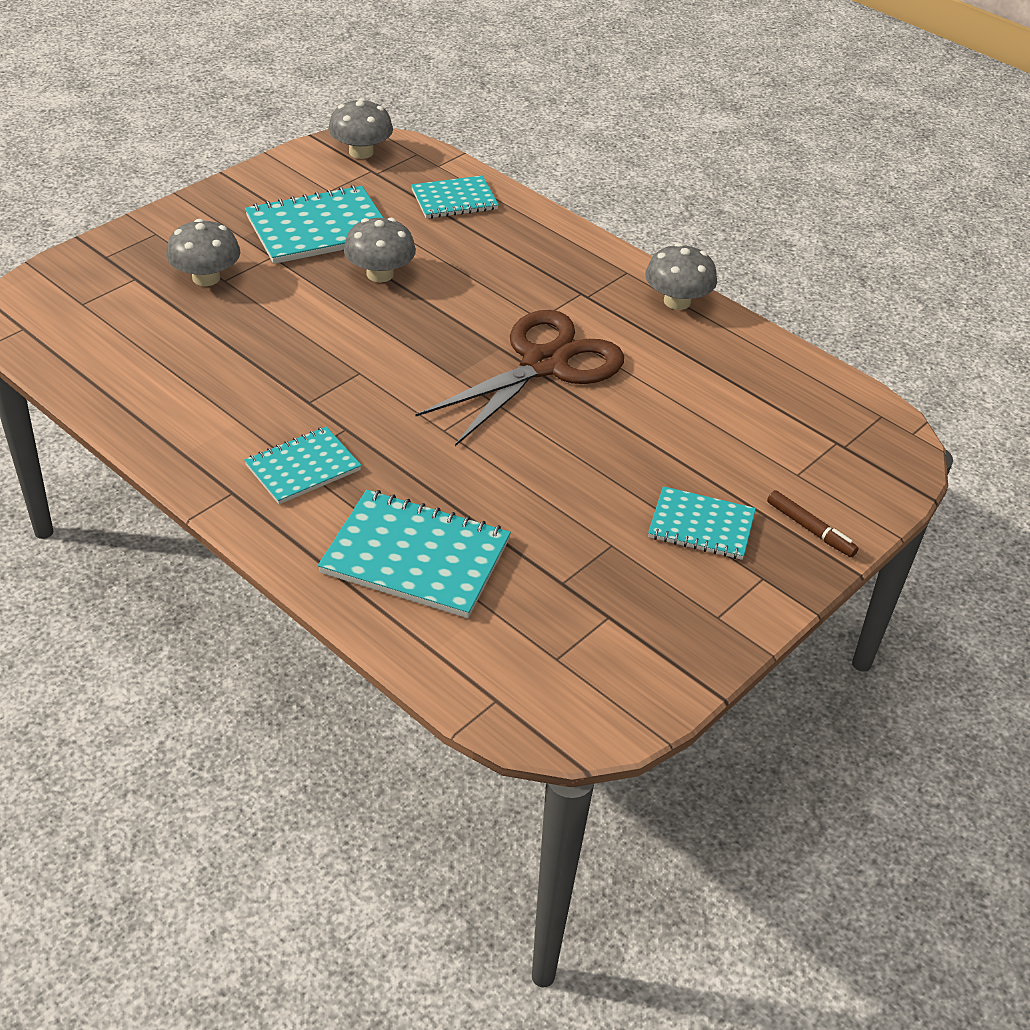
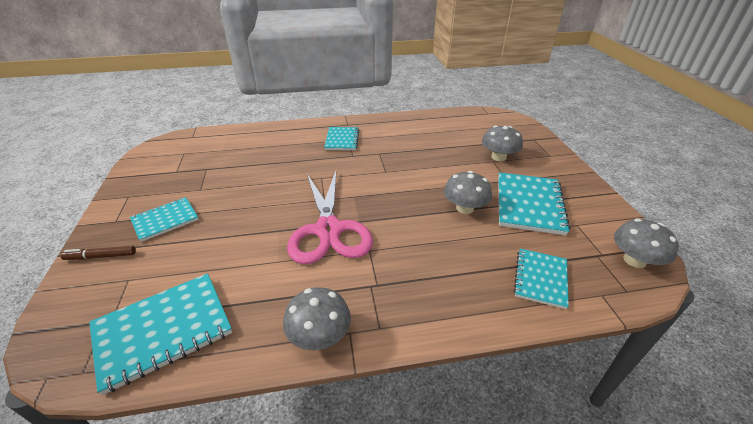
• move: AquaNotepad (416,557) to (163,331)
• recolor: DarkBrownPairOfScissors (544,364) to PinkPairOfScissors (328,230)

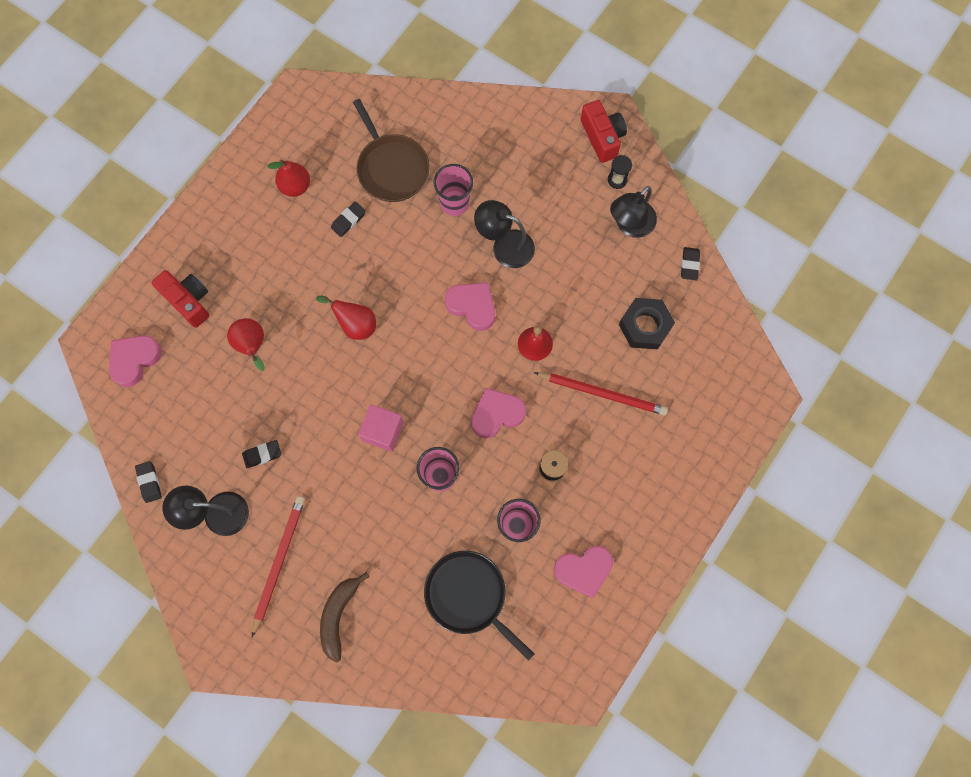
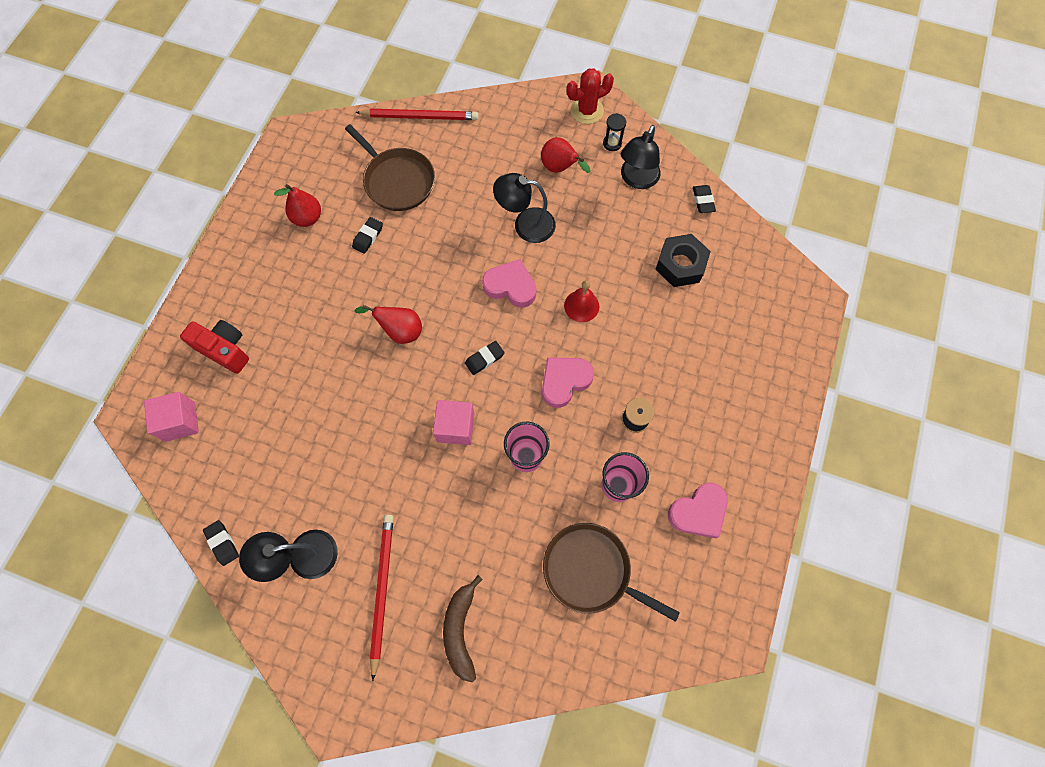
• delete: PinkTumbler (454,203)
• move: RedToyPear (252,345) to (560,168)
• move: BlackPencilEraser (262,454) to (484,359)
• move: RedWoodenPencil (602,393) to (420,117)
• replace: PinkLoveHeart (134,360) to PinkBlock (180,421)
• replace: RedCompactCamera (602,137) to RedSaguaroCactus (586,111)
• recolor: BlackFryingPan (469,596) to DarkBrownFryingPan (591,571)

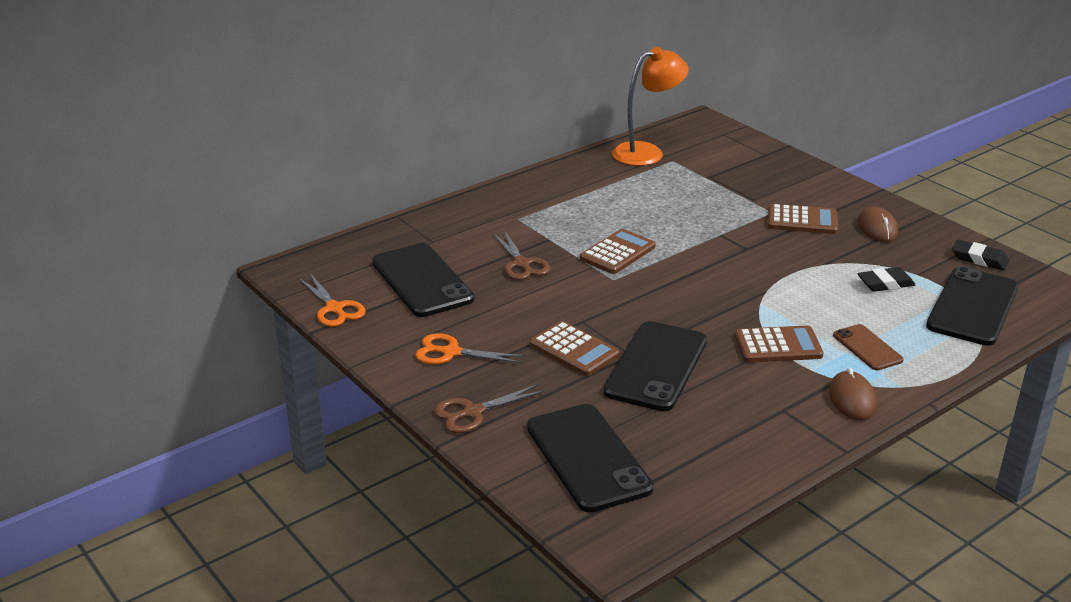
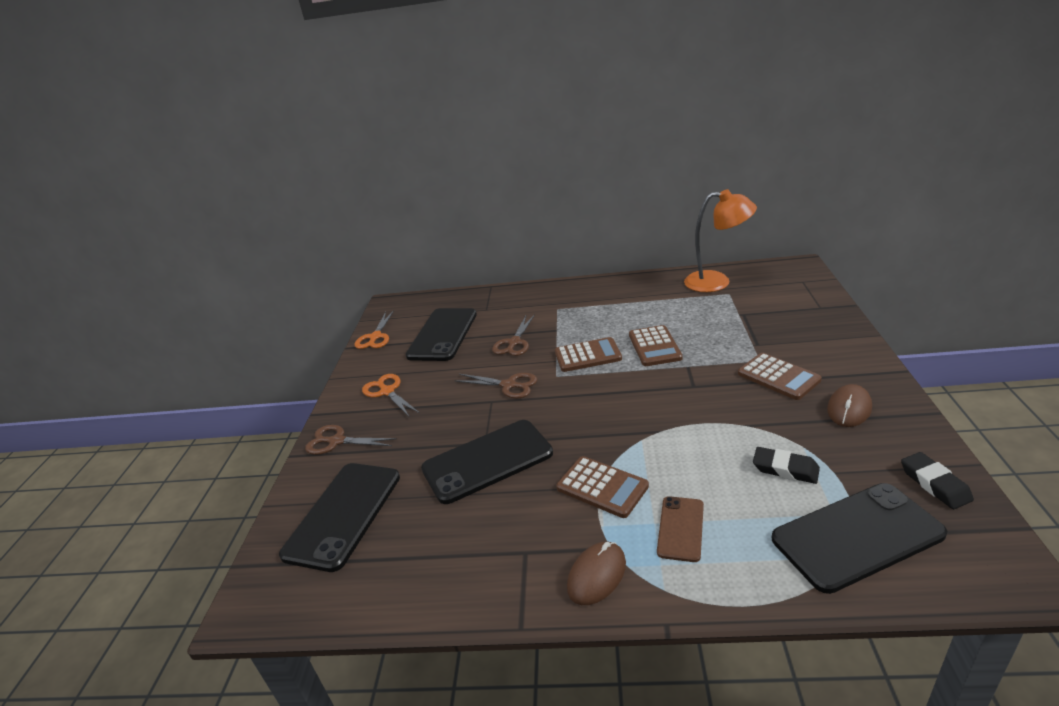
• insert: DarkBrownPairOfScissors (509,385)
• move: DarkBrownAddingMachine (574,350) to (654,346)

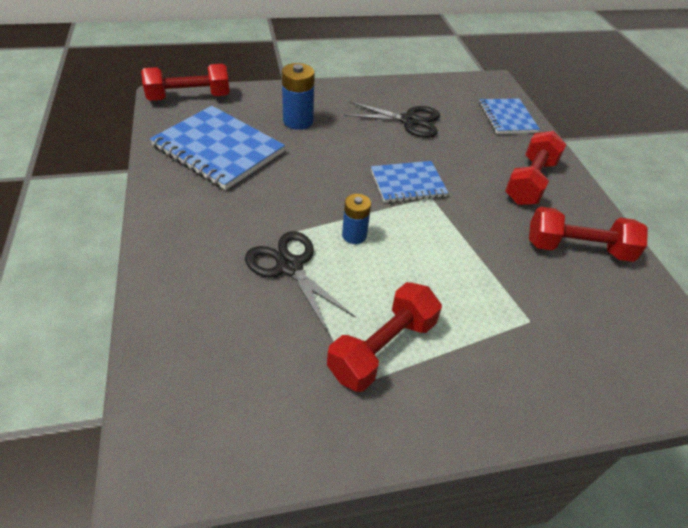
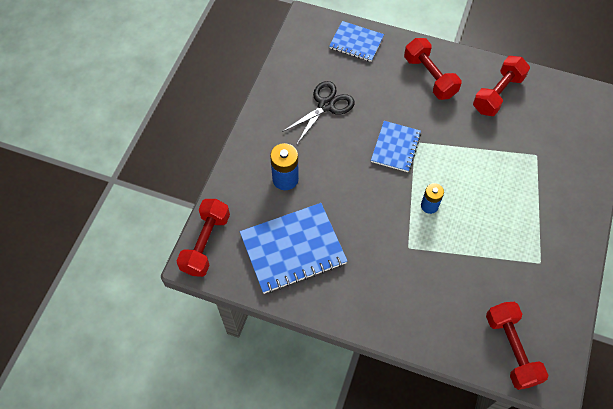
• delete: BlackPairOfScissors (290,266)
• move: RedFreeWeight (382,348) to (511,349)

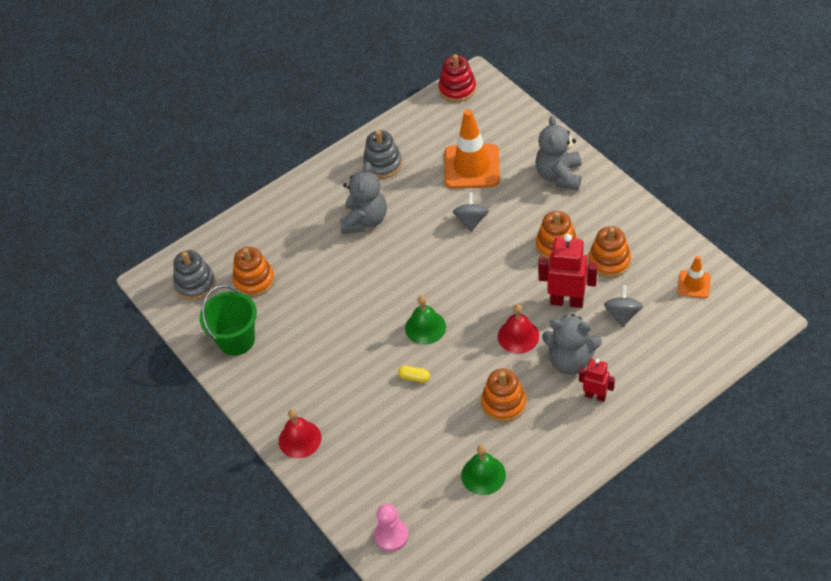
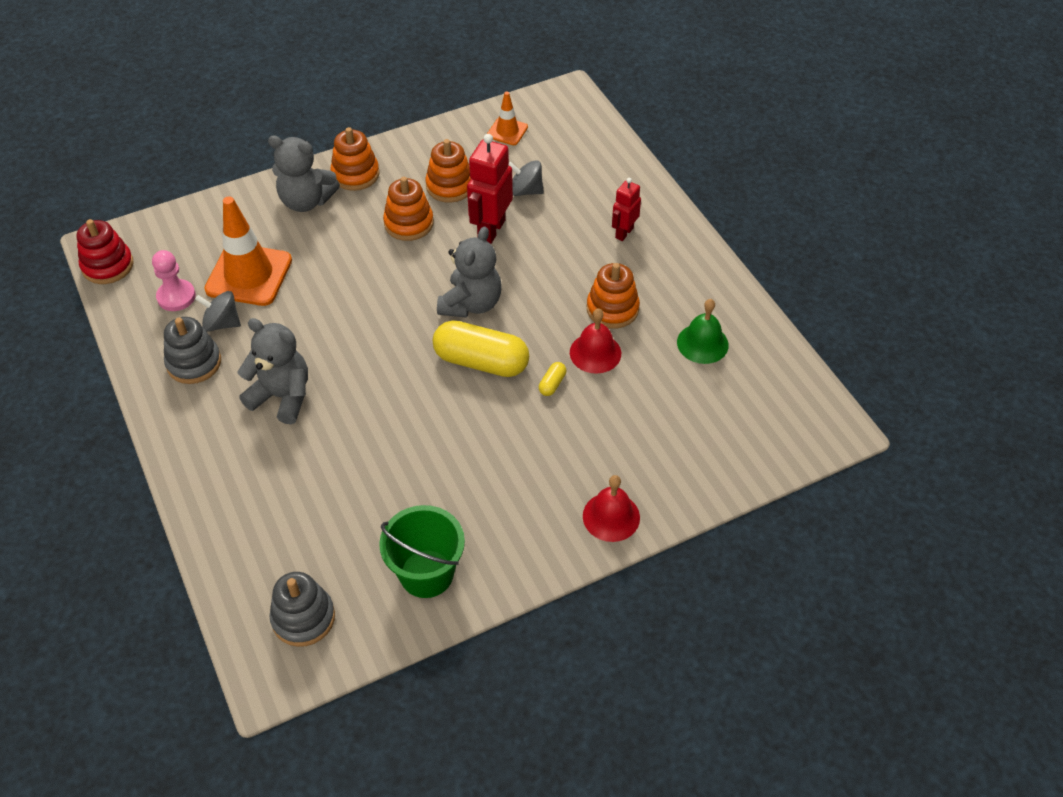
• move: OrangeColouredStackingToy (254,280) to (355,174)
• move: PinkChessPawn (391,535) to (176,297)
• move: GreyWhirligig (471,220) to (222,323)
• move: RedSchoolBell (518,336) to (595,353)
• move: GreyTeddy (570,361) to (471,304)
• replace: EmeraldSchoolBell (425,327) to BrightYellowCapsule (481,361)

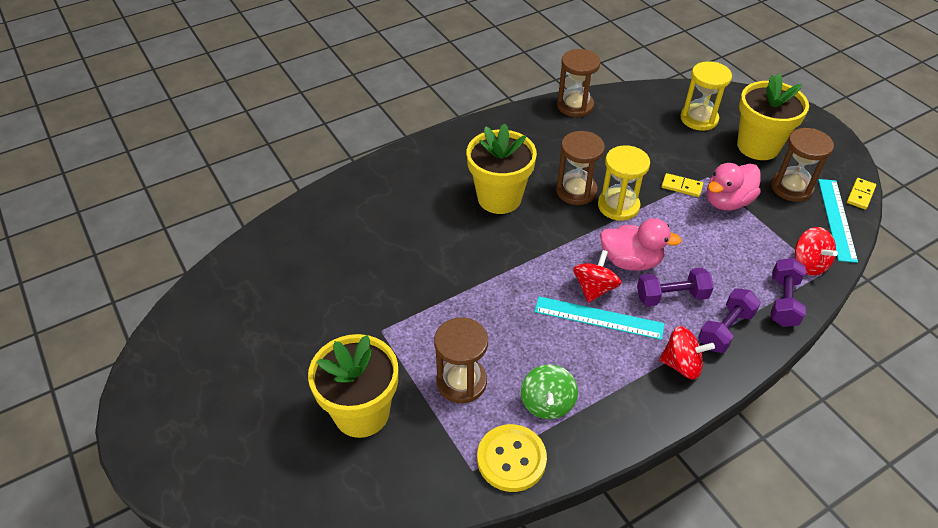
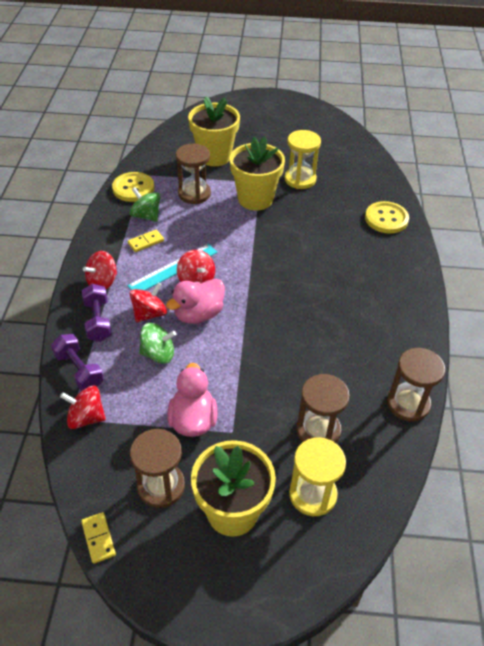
• delete: AquaRuler (836,219)
• insert: EmeraldWhirligig (158,354)
• insert: BrightYellowSewingButton (386,219)
• move: BrightYellowPlantPot (499,198) to (255,199)
• move: DarkBrownSandglass (576,191) to (318,430)
• move: BrightYellowSandglass (618,206) to (300,179)
• move: BrightYellowDominoPiece (681,186) to (146,242)
• replace: PurpleFreeWeight (671,296) to RedWhirligig (149,313)

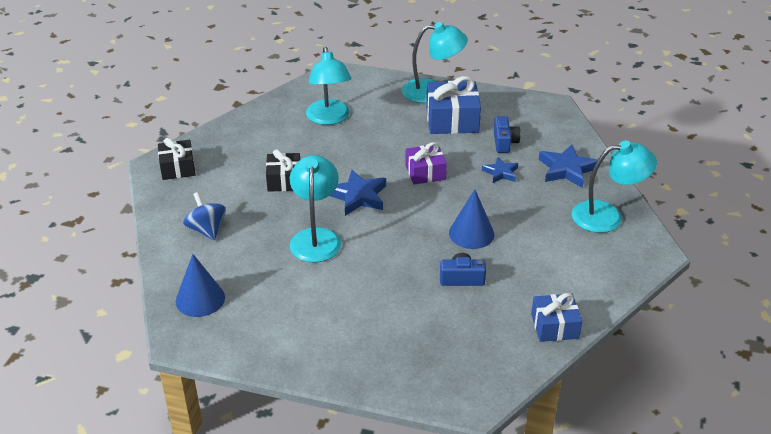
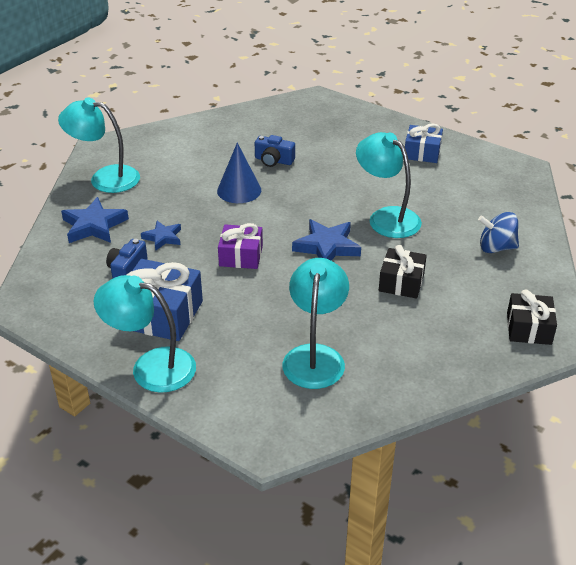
• delete: CobaltConeShape (200,299)
• move: CobaltWrappedGift (554,326) to (422,152)
• rotate: CobaltWhirligig (207,230) = (496,248) 105 degrees clockwise
• rotate: AquaReadingLamp (316,237) = (386,217) 120 degrees clockwise

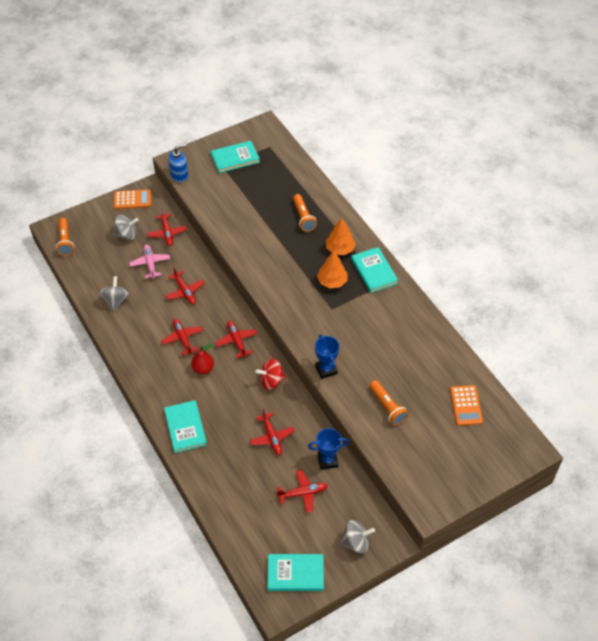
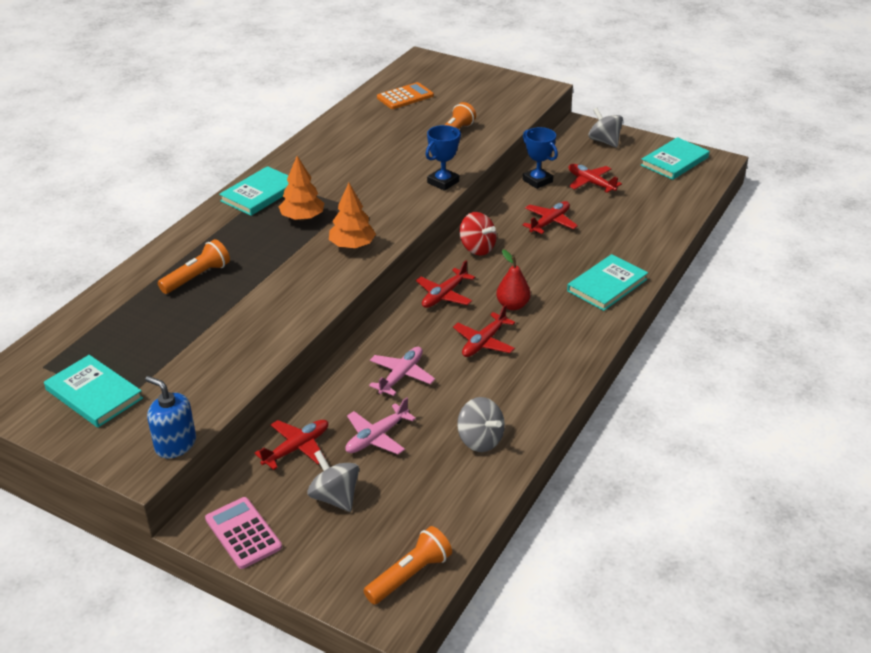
• move: OrangeColouredTree (340,249) to (352,246)
• recolor: OrangeColouredAddingMachine (132,199) to PinkAddingMachine (243,533)
• recolor: RedToyPlane (185,291) to PinkToyPlane (401,375)
• rotate: GreyWhirligig (116,301) = (480,440) 105 degrees counterclockwise
• rotate: AquaBook (295,573) = (674,161) 75 degrees clockwise

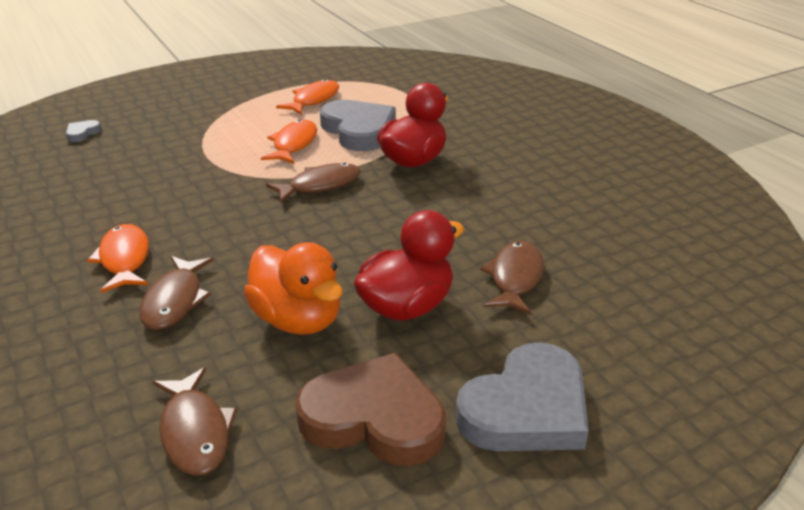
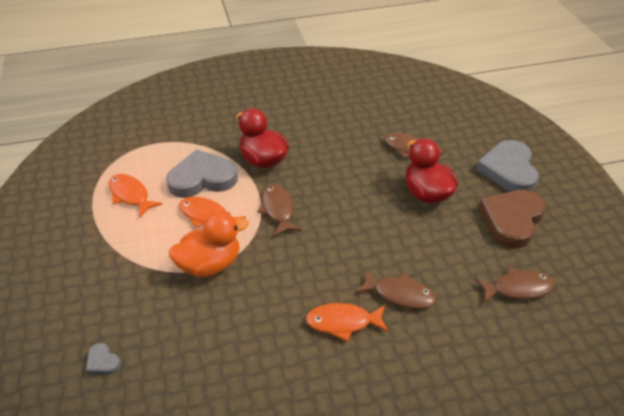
• move: OrangeColouredToyDuck (298,319) to (210,265)
• rotate: GreyLoveHeart (526,408) = (508,170) 150 degrees counterclockwise

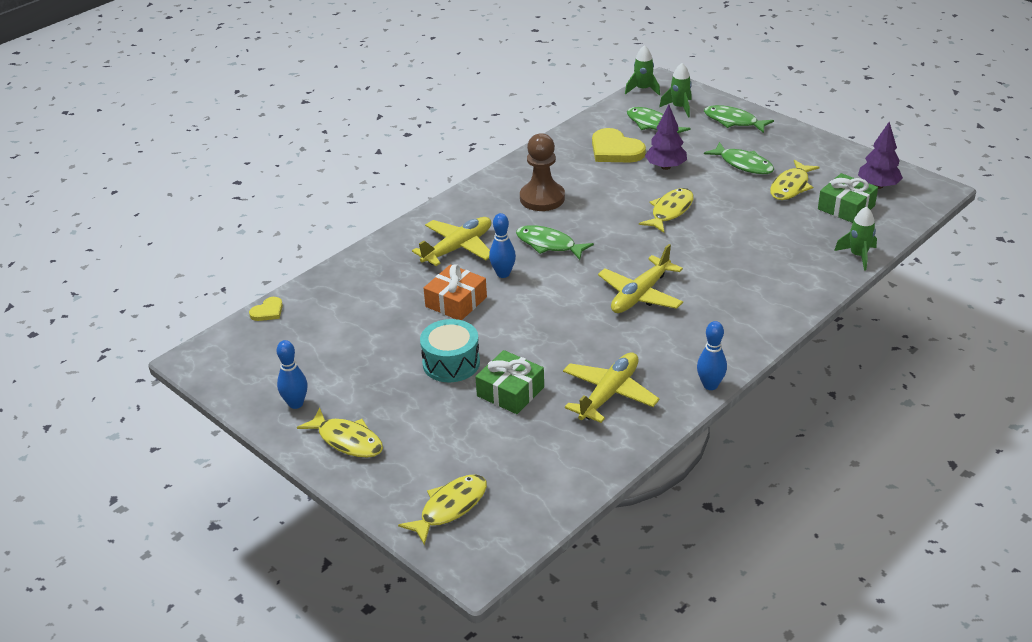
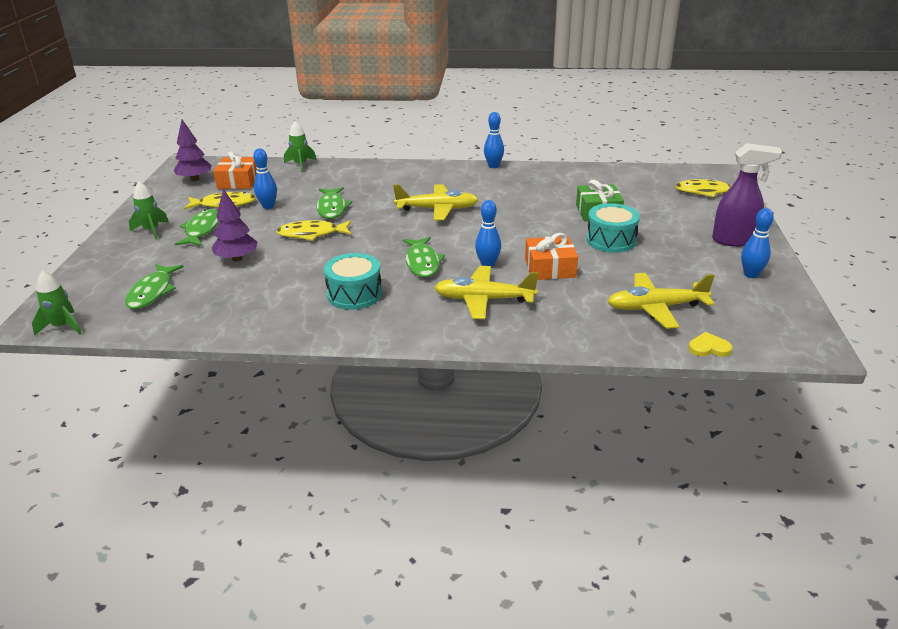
• delete: BrightYellowLoveHeart (615,150)
• insert: CobaltTenpin (268,206)
• move: BrightYellowToyPlane (609,394) to (655,308)
• move: EmeraldToyRocket (679,108) to (151,230)
• move: EmeraldFishFigure (733,121) to (332,208)
• replace: BrightYellowFishFigure (347,440) to PurpleSprayBottle (734,240)
• replace: DarkBrownChessPawn (542,198) to AquaDrum (354,294)
• recolor: EmeraldWrappedGift (846,207) to OrangeColouredWrappedGift (238,181)

